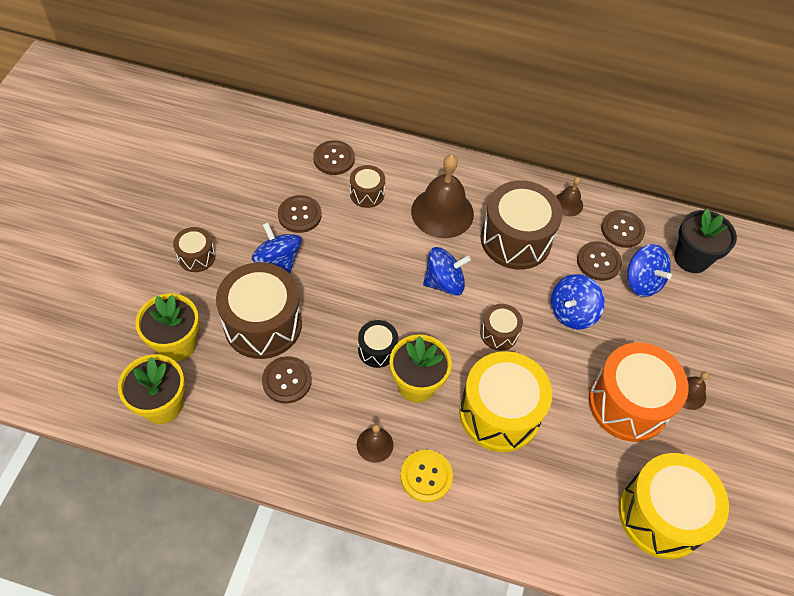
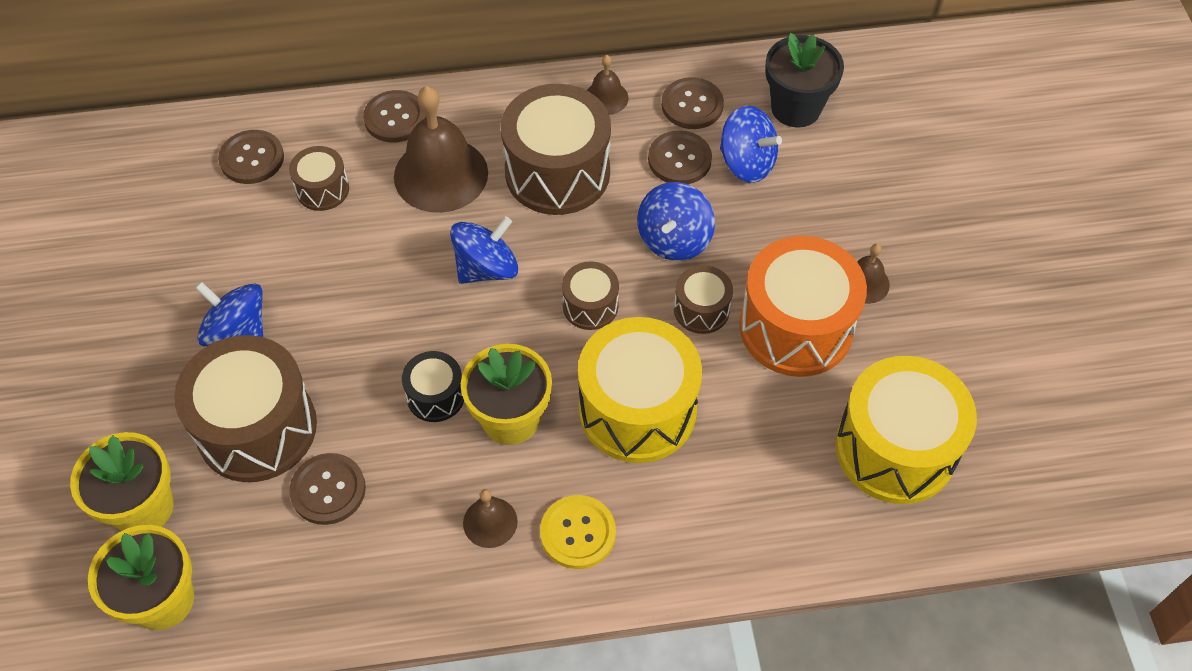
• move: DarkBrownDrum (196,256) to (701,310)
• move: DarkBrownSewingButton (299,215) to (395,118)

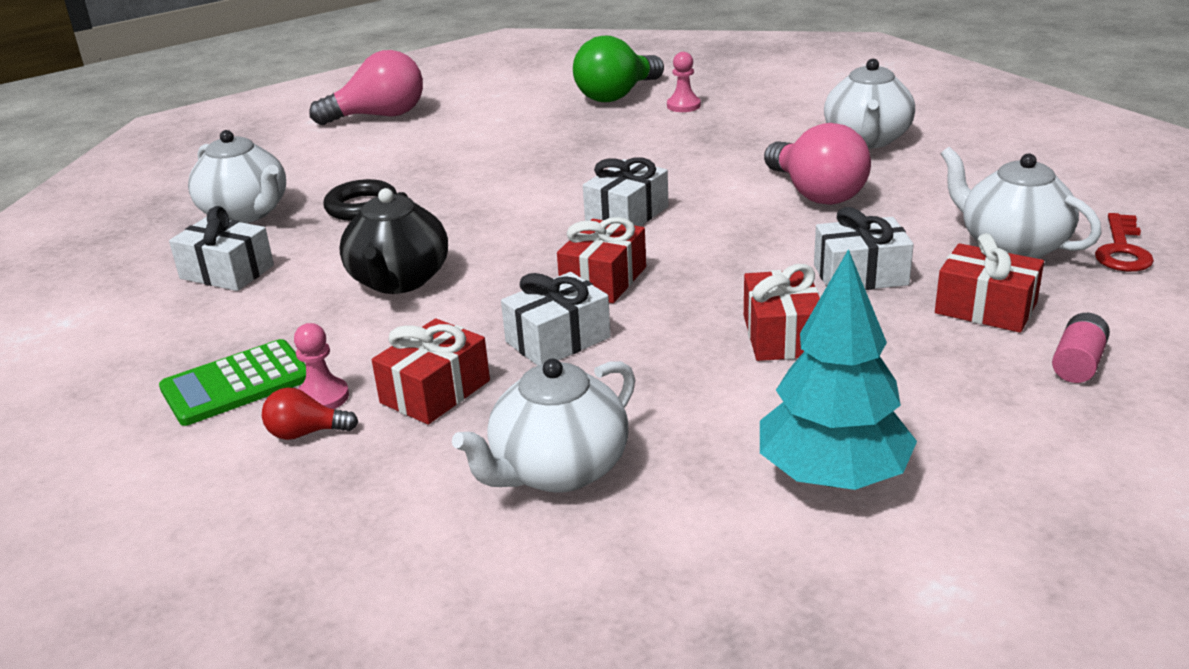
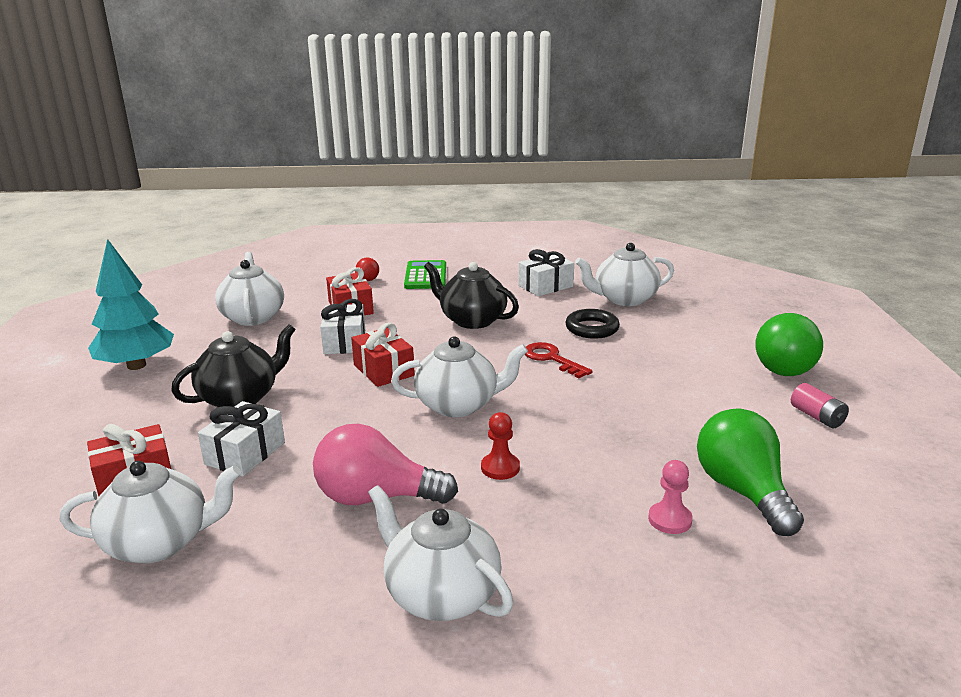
• delete: PinkChessPawn (322,397)
• insert: RedChessPawn (500,468)
• move: PinkAaBattery (1078,363) to (817,417)
• move: RedLatchkey (1122,250) to (551,359)
• replace: SnowWhiteWrappedGift (627,214) to SnowWhiteChinaTeapot (458,405)
• replace: RedWrappedGift (782,336) to BlackChinaTeapot (240,398)
• recolor: PinkBulb (379,116) to EmeraldBulb (782,365)

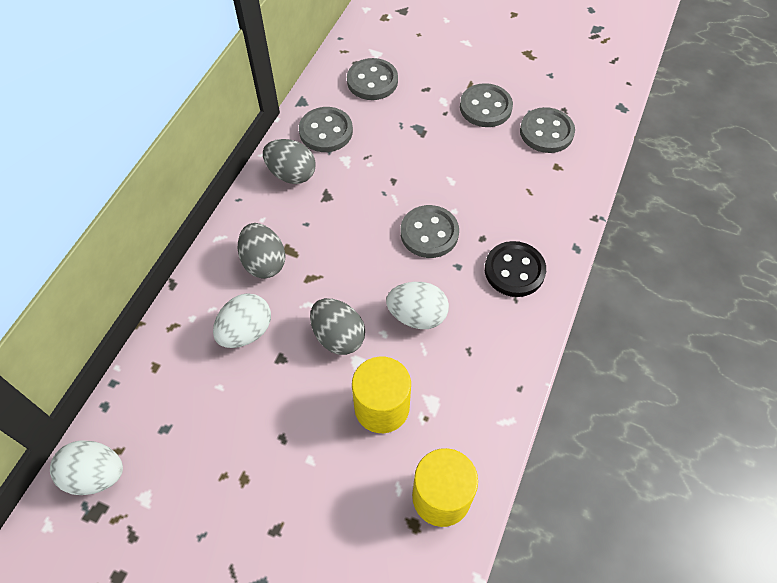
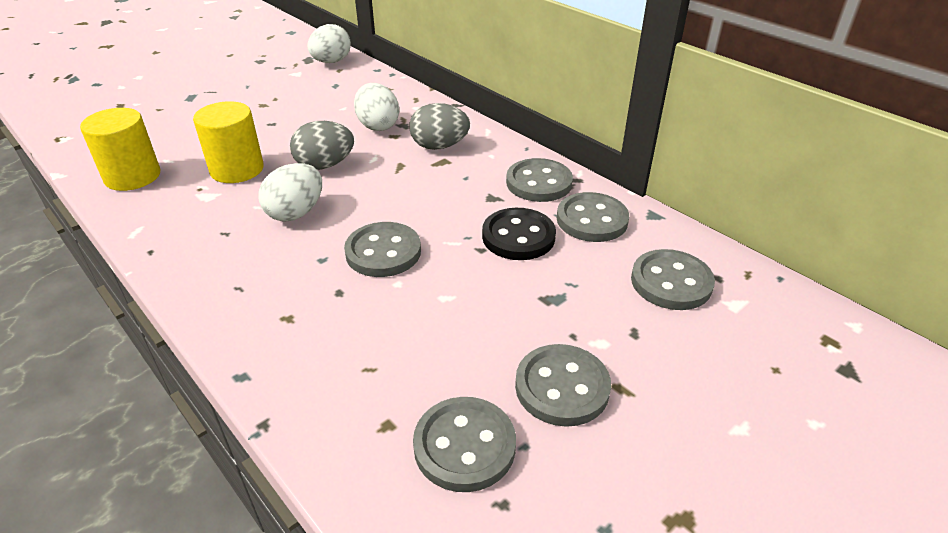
• move: BlackSewingButton (514,270) to (518,236)
• replace: GreyEggShape (291,174) to GreySewingButton (539,183)

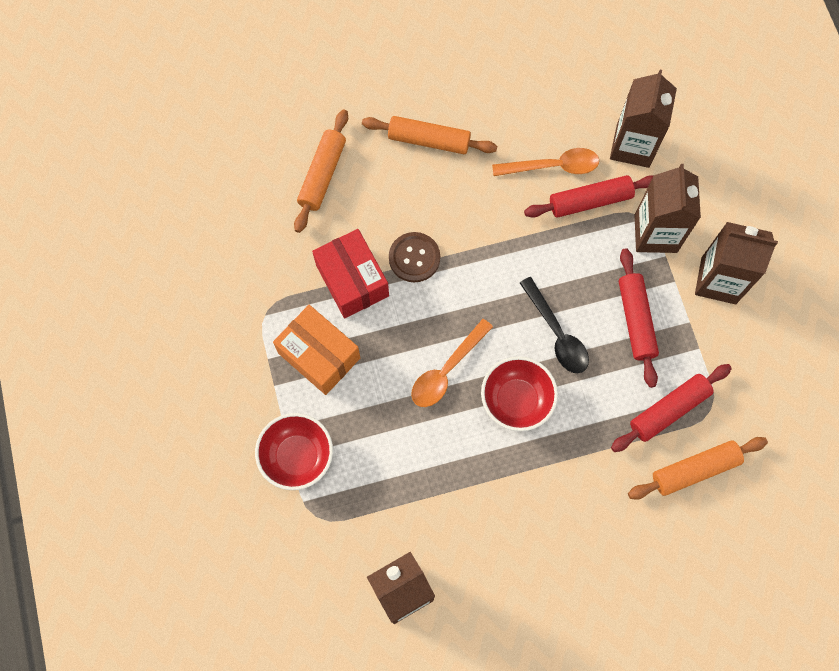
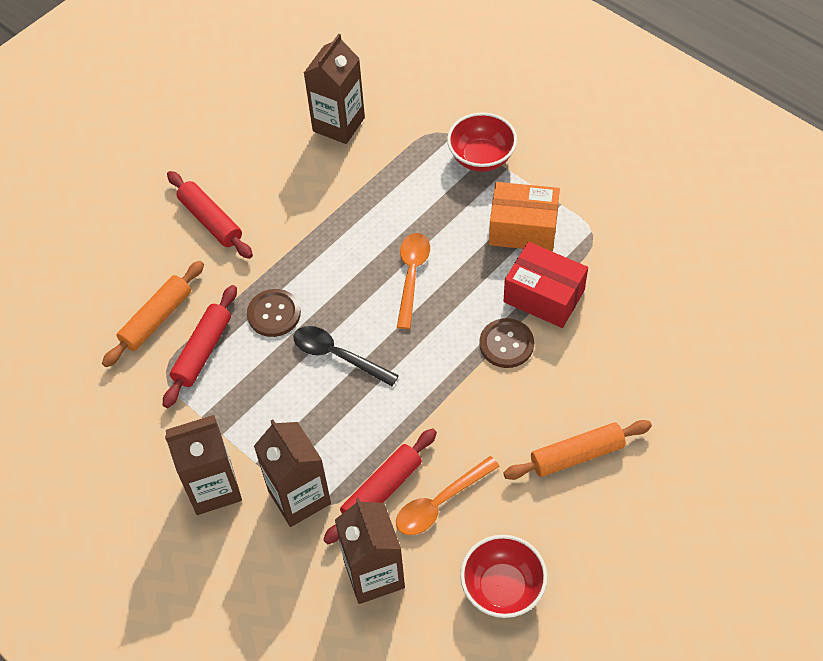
• delete: OrangeColouredDoughRoller (322,175)
• insert: DarkBrownSewingButton (274,314)
• move: RedDeepDish (516,400) to (502,588)
• move: RedDoughRoller (635,320) to (211,221)

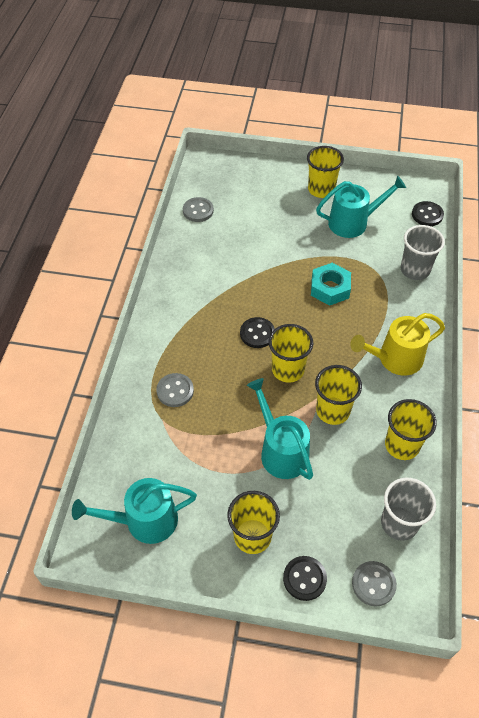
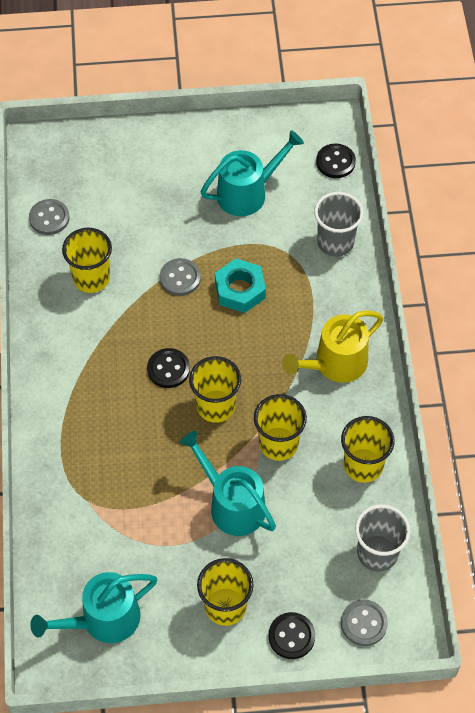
• move: GreySewingButton (175,391) to (180,278)
• move: BrightYellowTumbler (321,190) to (91,278)

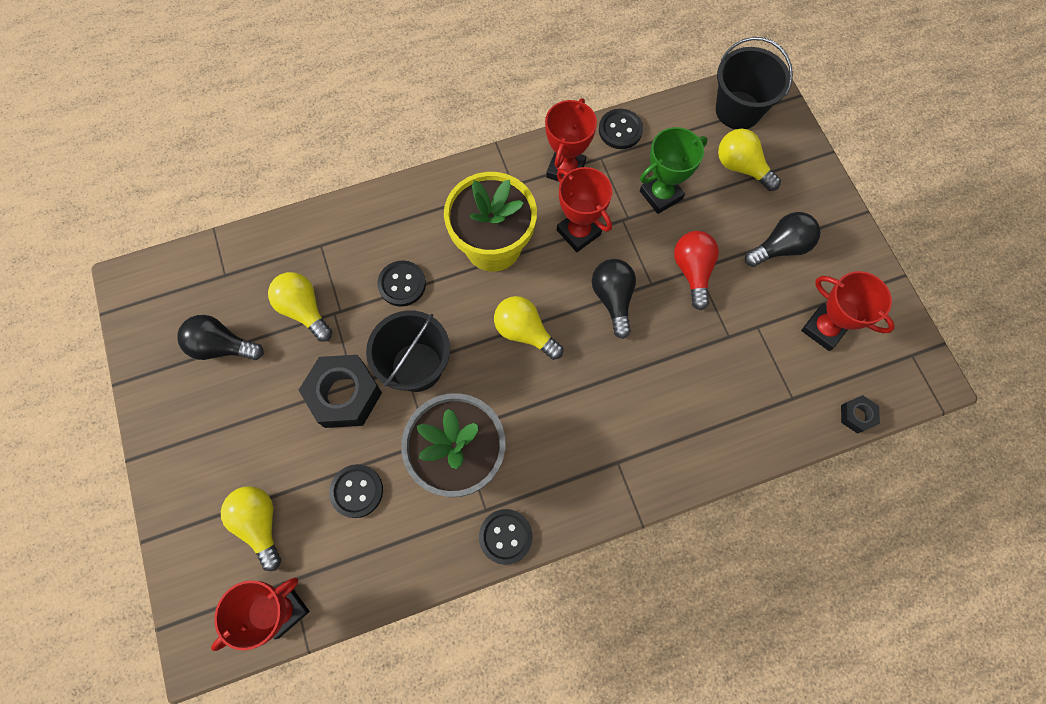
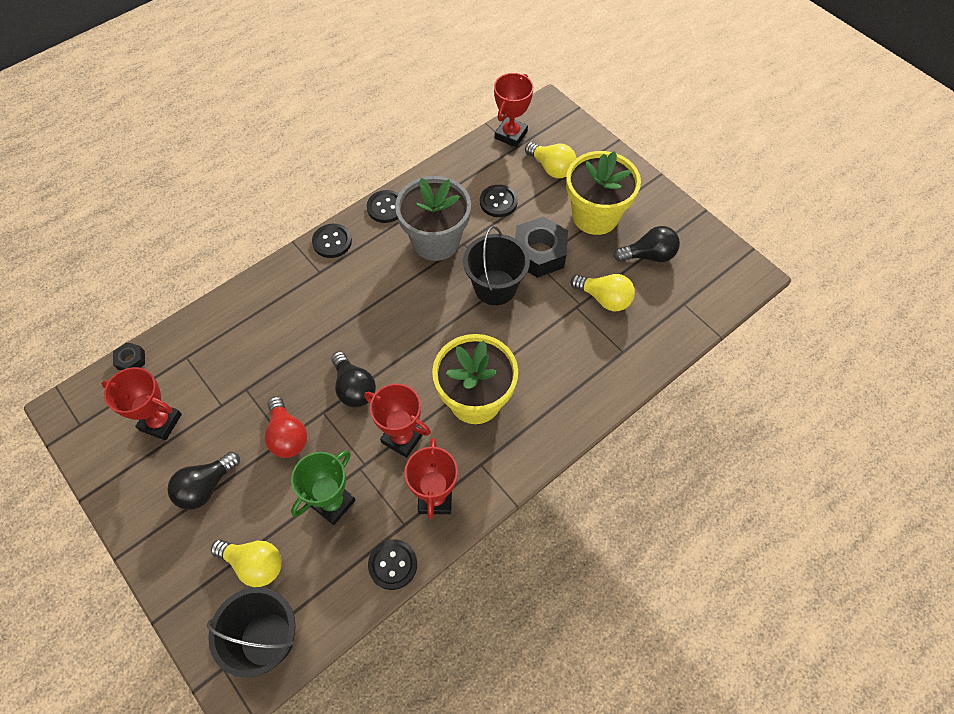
• delete: BrightYellowBulb (525,332)
• insert: BrightYellowPlantPot (595,216)
• move: BlackSewingButton (402,284) to (332,242)

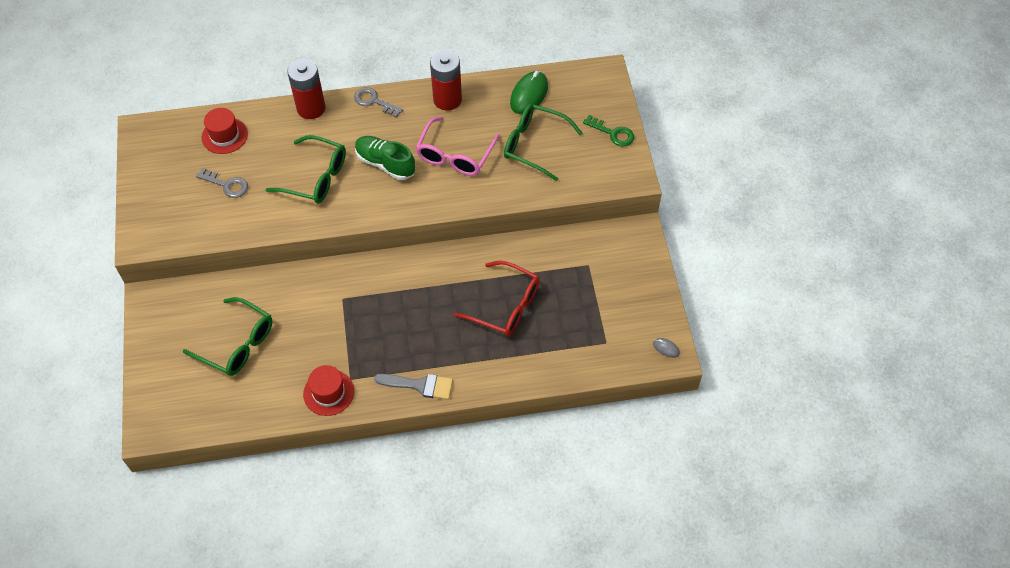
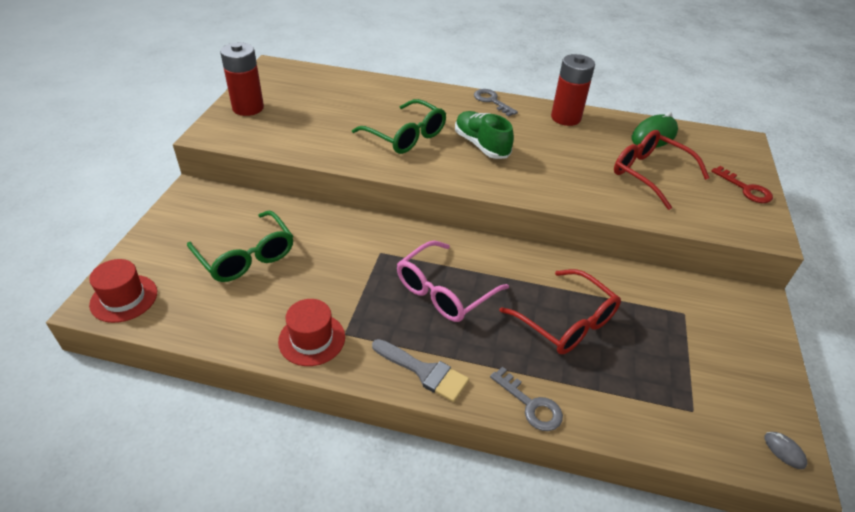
• move: GreyLatchkey (227,185) to (531,405)
• move: RedTopHat (224,135) to (124,298)
• move: RedAaBattery (311,108) to (248,108)
• move: PinkSpectacles (455,155) to (444,291)
• recolor: EmeraldSpectacles (534,145) to RedSpectacles (649,174)
• recolor: EmeraldLatchkey (613,133) to RedLatchkey (746,189)

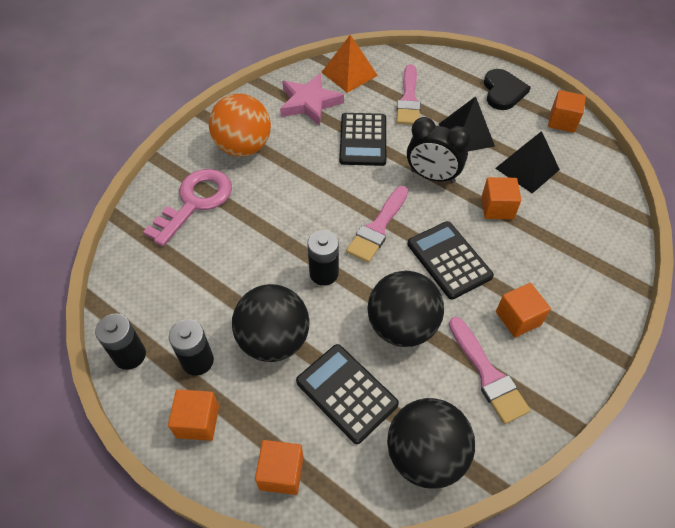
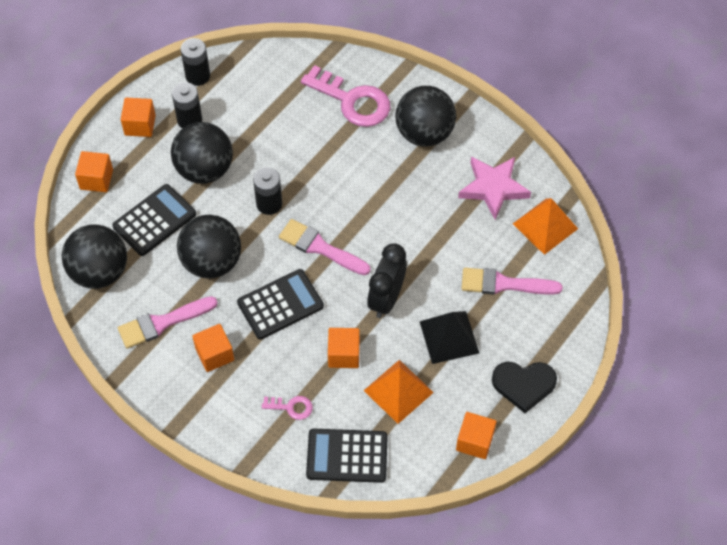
• insert: PinkLatchkey (291,407)
• move: BlackAddingMachine (363,140) to (347,456)
• recolor: OrangeColouredSphere (243,147) to BlackSphere (424,133)
• recolor: BlackSolidPyramid (527,169) to OrangeColouredSolidPyramid (398,391)

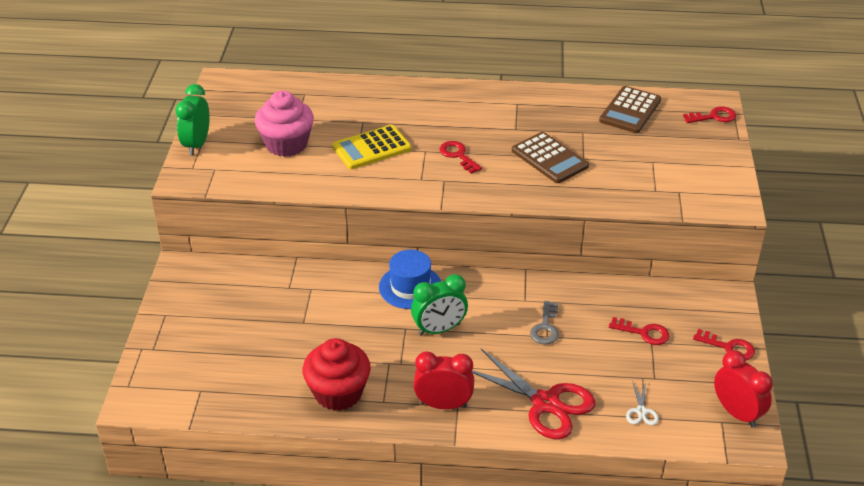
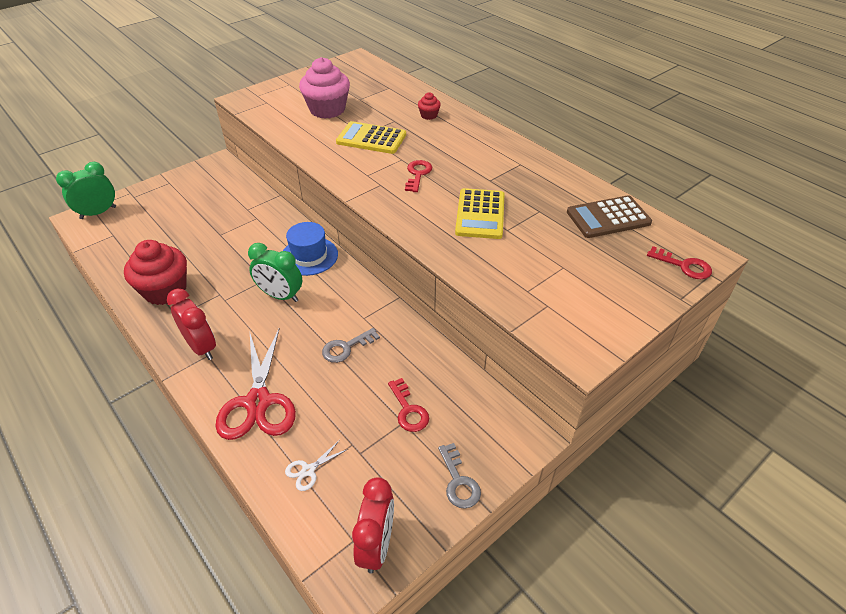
• insert: RedMuffin (429,115)
• move: EmeraldClock (197,144) to (98,213)
• recolor: DarkBrownAddingMachine (549,158) to BrightYellowAddingMachine (480,214)
• recolor: RedLatchkey (728,347) to GreyLatchkey (458,481)

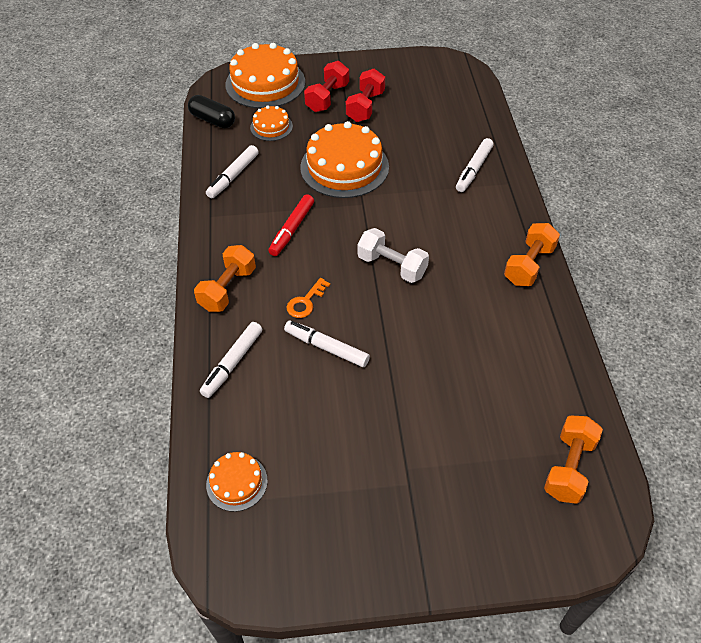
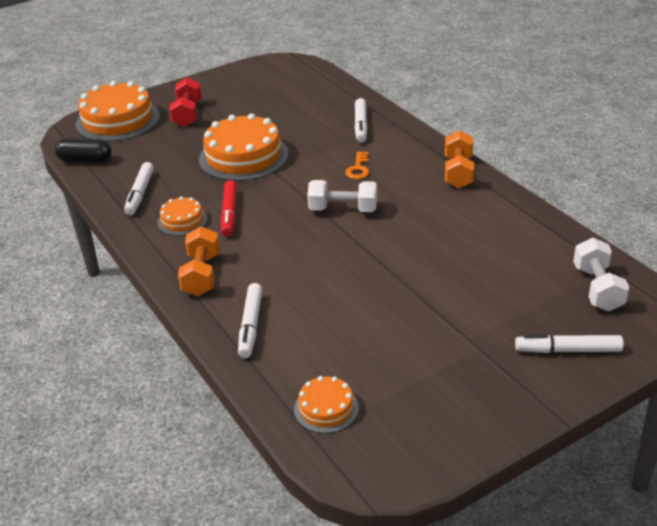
• delete: RedFreeWeight (365,106)
• move: OrangeColouredCake (271,127) to (182,220)
• move: SnowWhiteMarkerPen (326,347) to (568,350)
• move: OrangeColouredLatchkey (306,302) to (358,169)
• recolor: OrangeColouredFreeWeight (568,467) to SnowWhiteFreeWeight (597,288)

